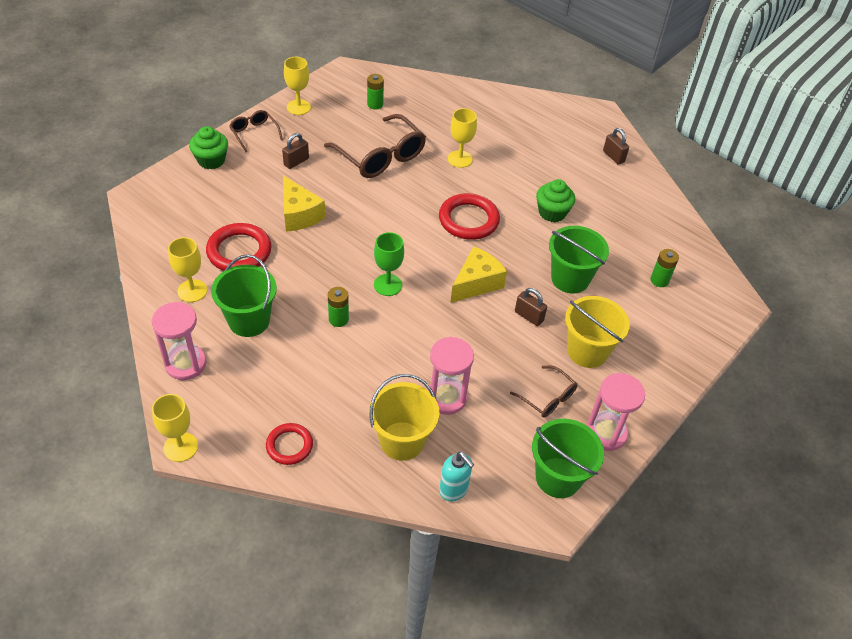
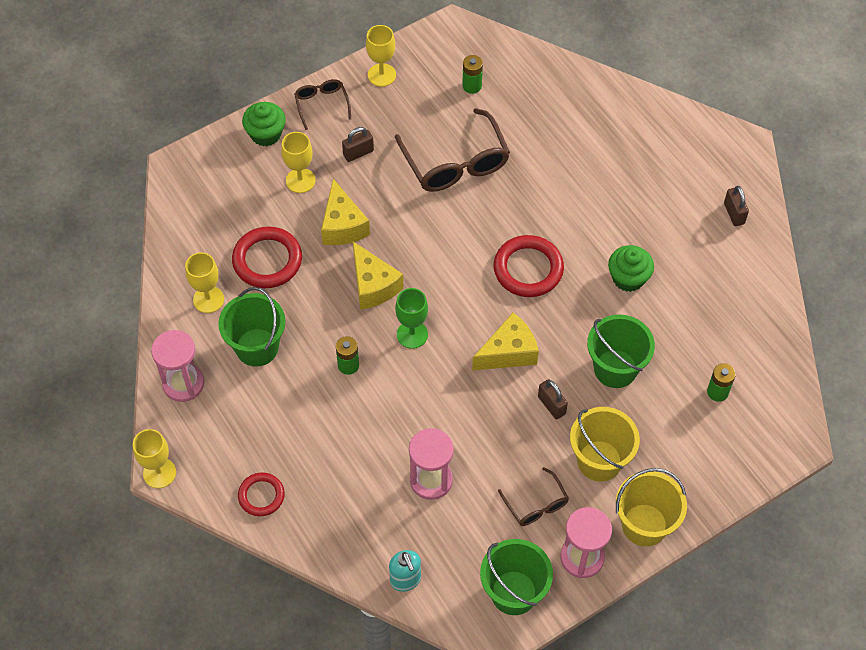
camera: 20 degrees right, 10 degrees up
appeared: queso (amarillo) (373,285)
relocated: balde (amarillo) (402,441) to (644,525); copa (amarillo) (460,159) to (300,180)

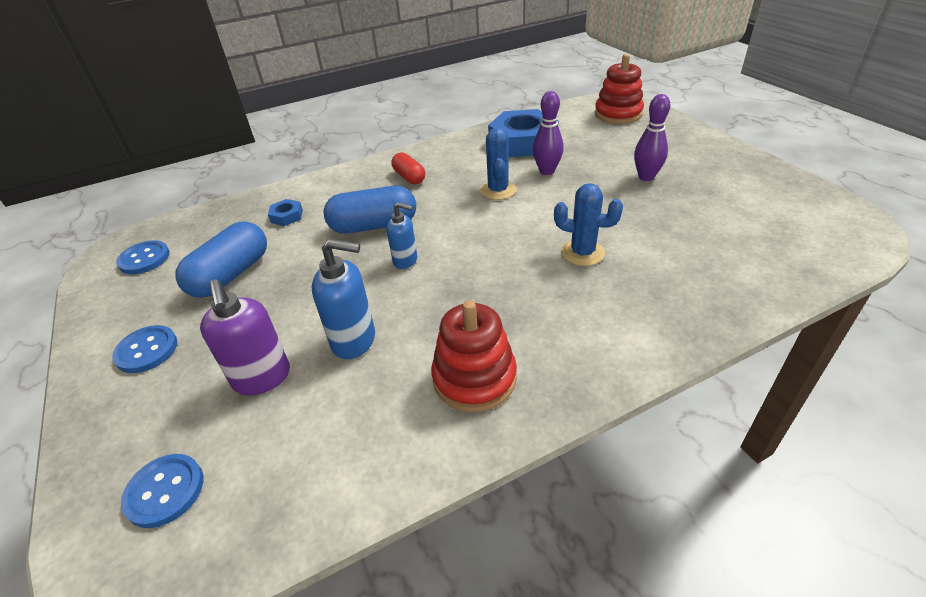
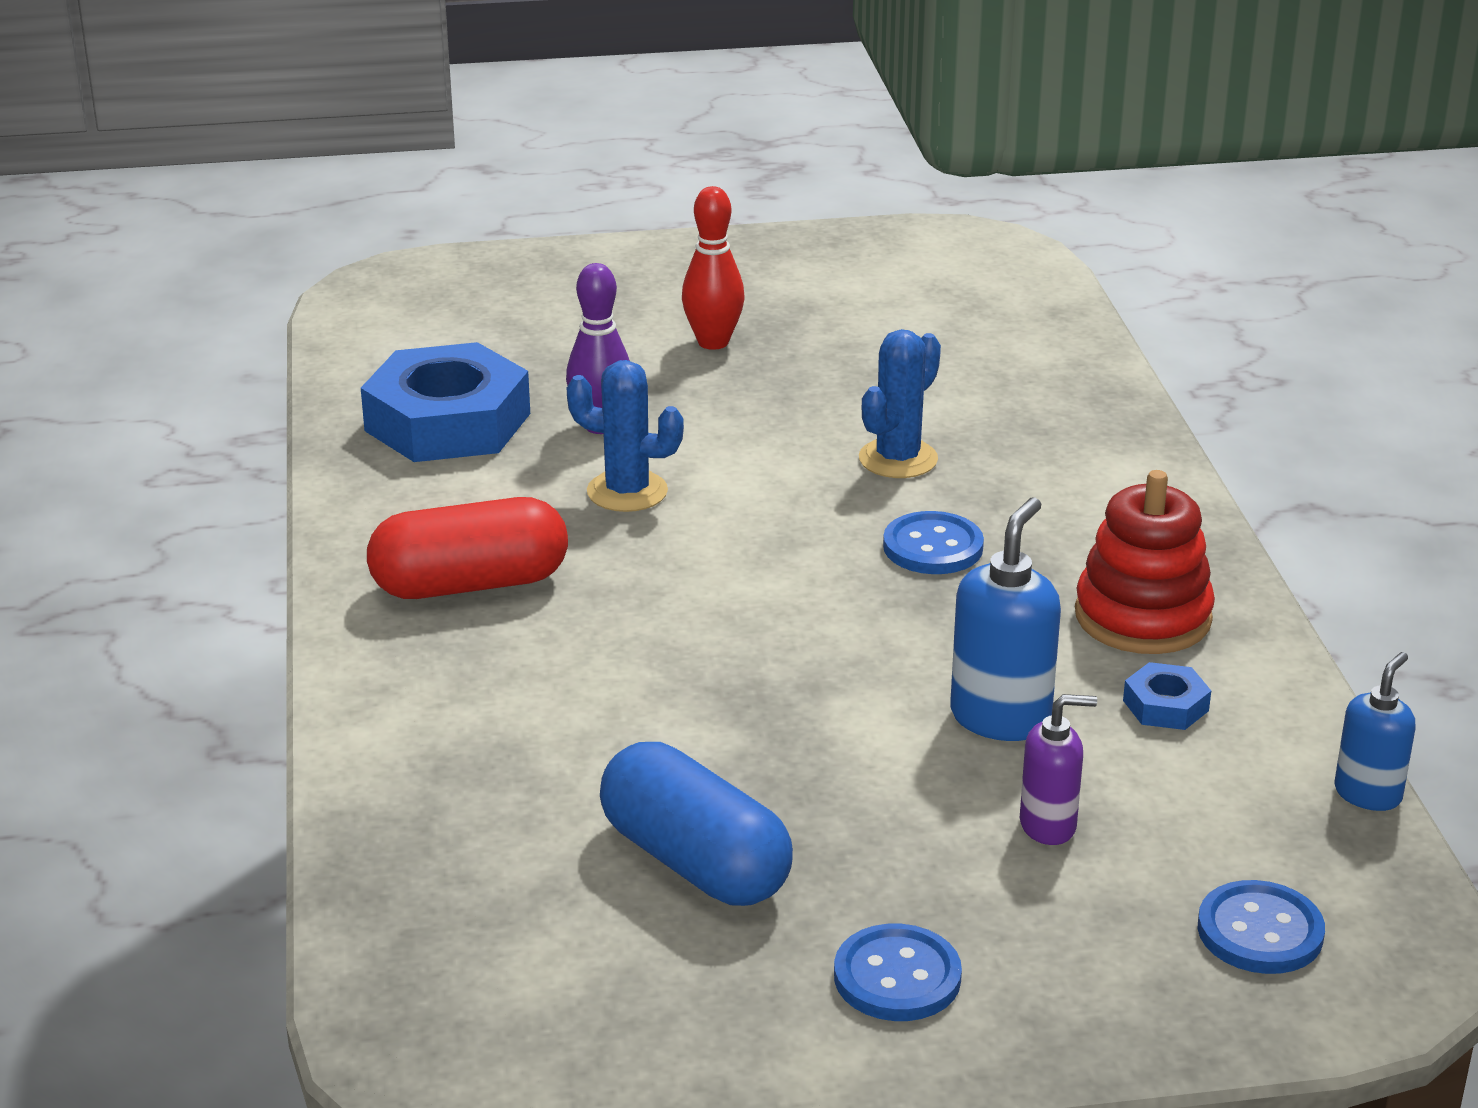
camera: 75 degrees left, 10 degrees down
missing: cápsula (azul) (374,226); juguete apilable (rojo) (618,114)
relocated: botón (azul) (144,259) to (933,547); tuerca (azul) (286,216) to (1165,705); dispensador de jabón (azul) (405,261) to (1368,794)
colour: bolo (morado) (646,177) to bolo (rojo) (713,342)
size: dispensador de jabón (morado) (262,378) = (1048,825) x0.64; cápsula (rojo) (409,177) = (470,584) x1.68

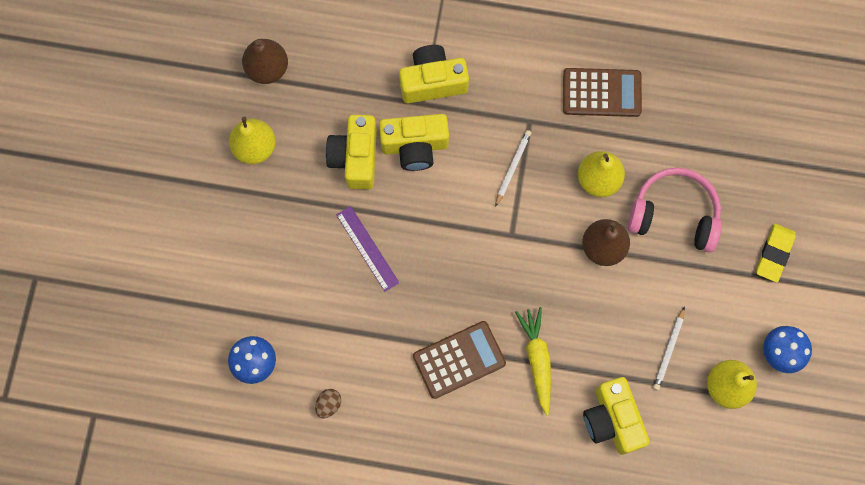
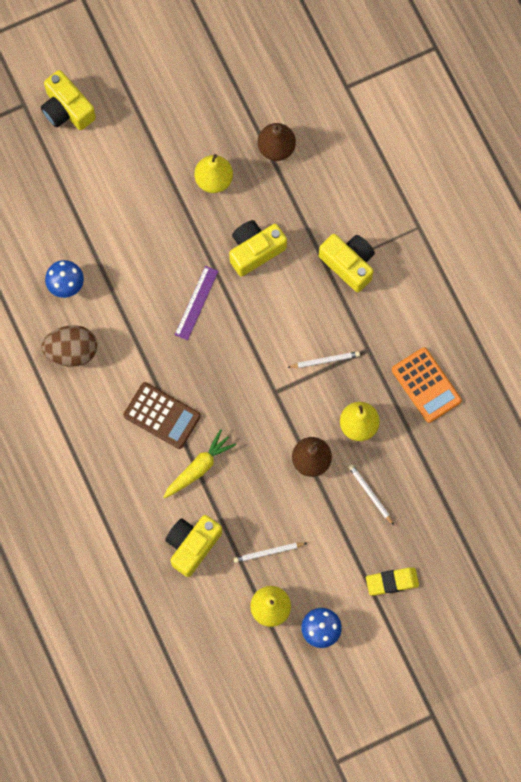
camera: 55 degrees right, 0 degrees up
relocated: cámara (amarillo) (415,146) to (67,109)
exchanged: auriculares (rosa) (674,215) to lápiz (blanco) (370,494)
colour: calculadora (marrón) (601,93) to calculadora (naranja) (426,385)
size: huevo (marrón) (328,404) = (72,351) x2.16

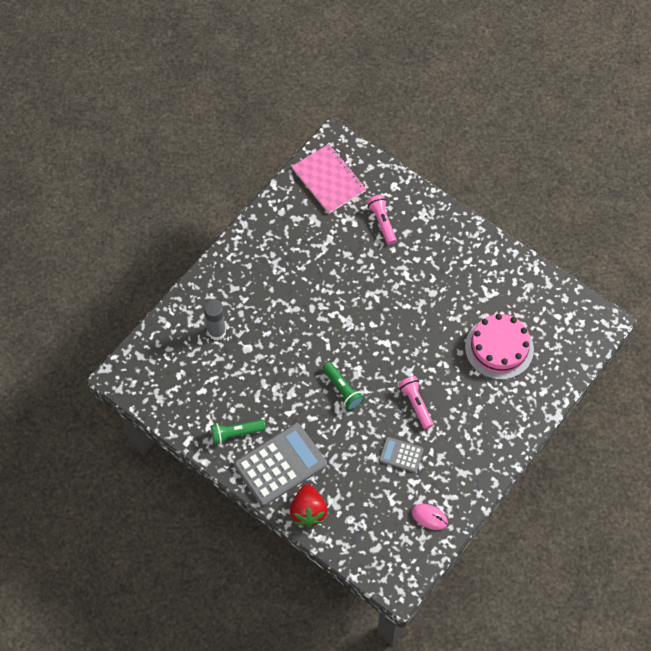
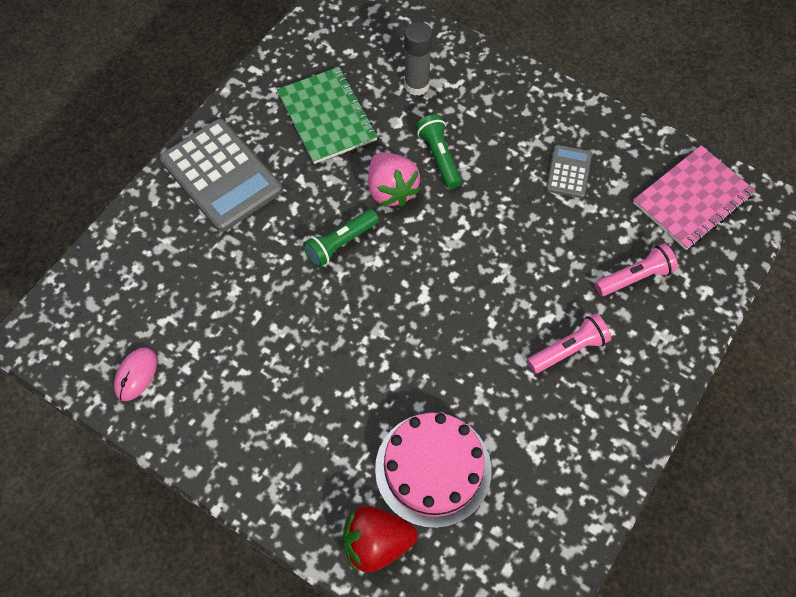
camera: 85 degrees right, 0 degrees up
appeared: cuaderno (verde) (327,117); fresa (rosa) (391,190)
relocated: lámpara de mano (verde) (236,433) to (439,157); fresa (rojo) (308,511) to (376,543); calculadora (gris) (401,455) to (568,172); lámpara de mano (rosa) (416,404) to (568,349)

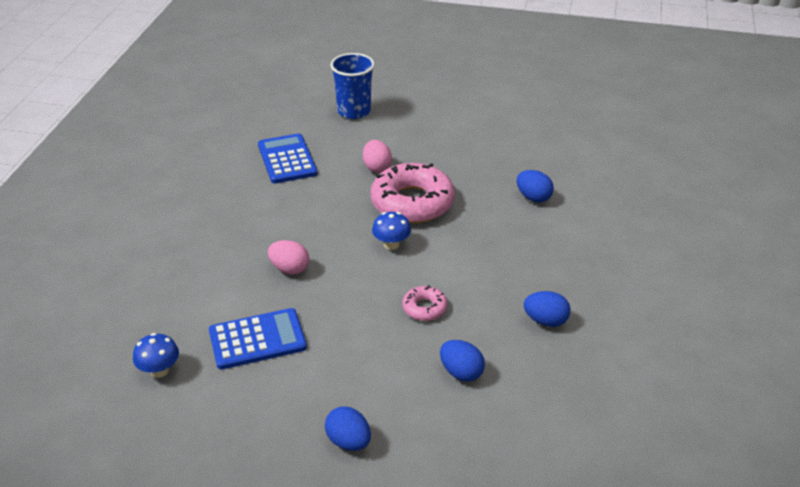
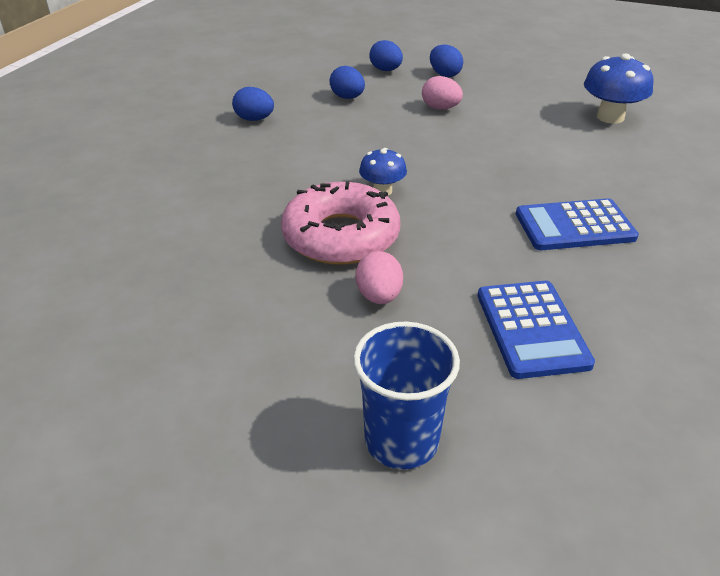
camera: 170 degrees left, 0 degrees up
missing: rosquilla (rosa) (424,308)
relocated: calculadora (azul) (257,339) to (574,226); huevo (rosa) (289,269) to (440,108); huevo (azul) (533,197) to (386,70)
size: seta (azul) (159,370) = (610,117) x1.63

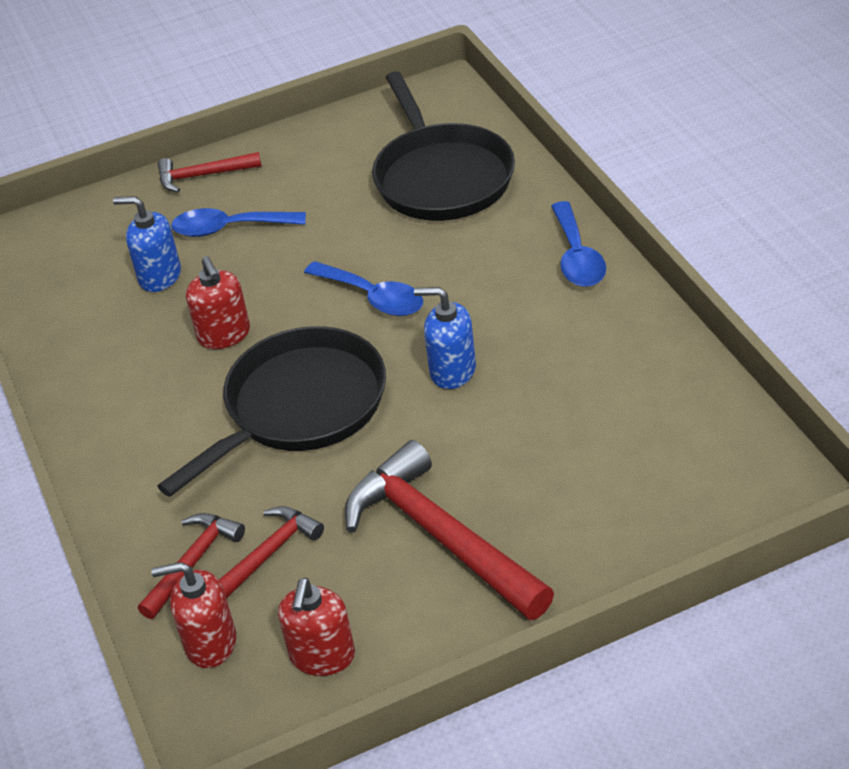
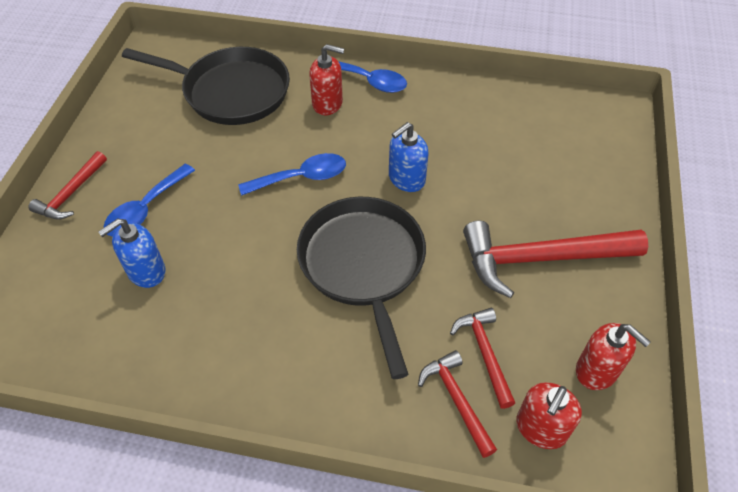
camera: 60 degrees left, 10 degrees up
relocated: dispensador de jabón (rojo) (224,335) to (327,103)

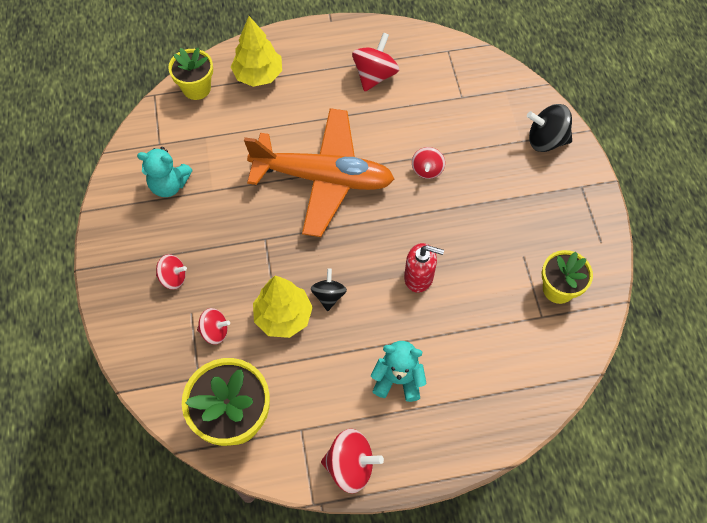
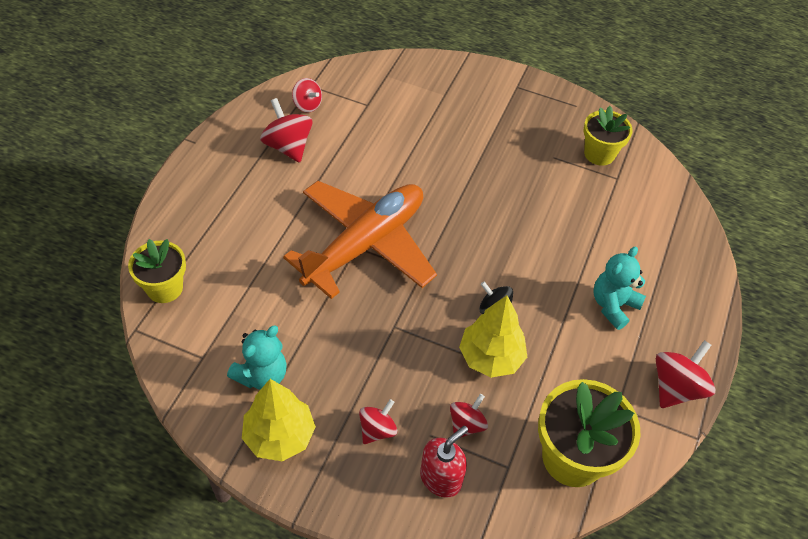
camera: 60 degrees left, 10 degrees down
missing: peonza (negro) (546,140)
relocated: árbol (amarillo) (258,75) to (279,436); dispensador de jabón (rojo) (419,277) to (441,478); peonza (rojo) (427,170) to (307,105)

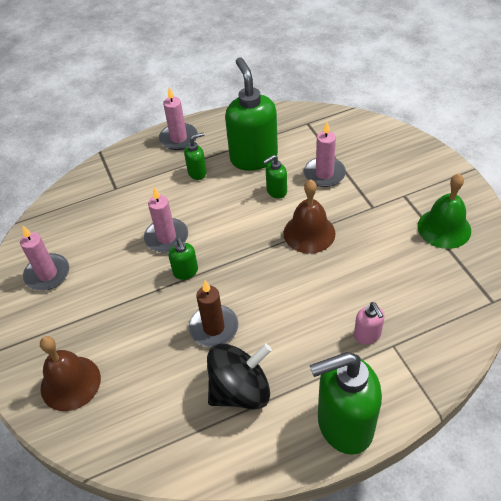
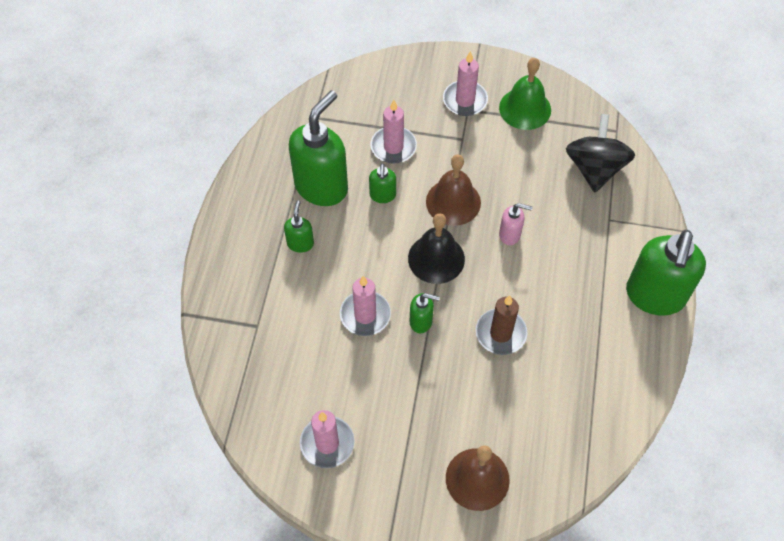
camera: 60 degrees left, 10 degrees up
appeared: campana (negro) (436,258)
relocated: vela (rosa) (178,138) to (465,100); peonza (negro) (240,390) to (595,168); dispensador de jabón (rosa) (367,335) to (510,235)
spun: dispensador de jabón (verde) (253,157) = (322,186) 105 degrees clockwise

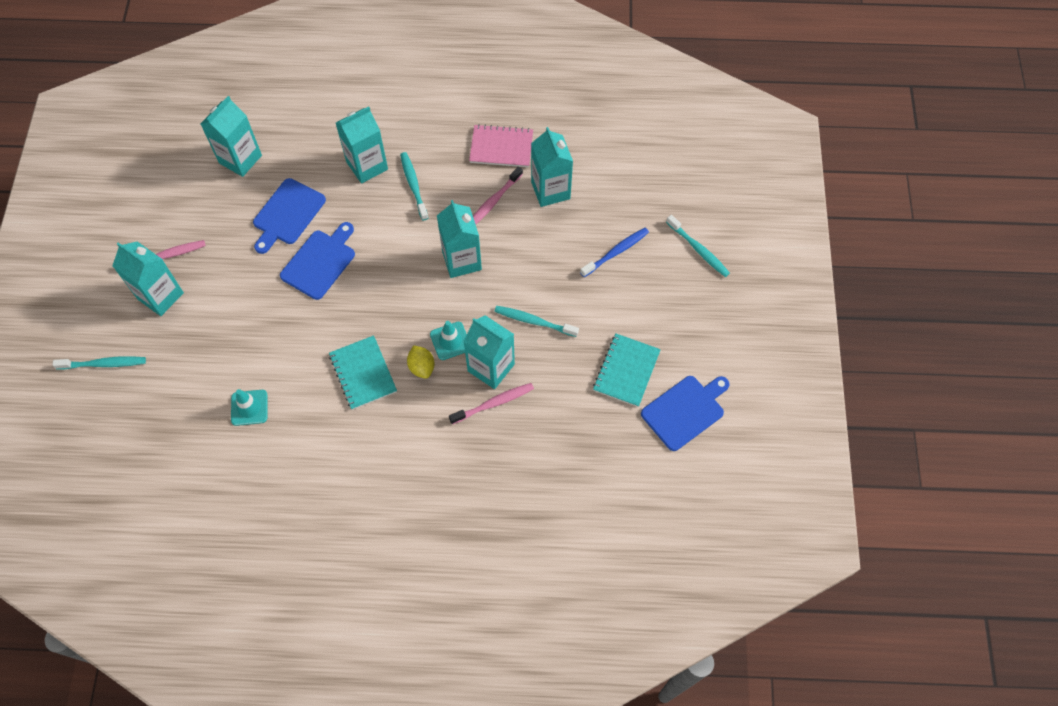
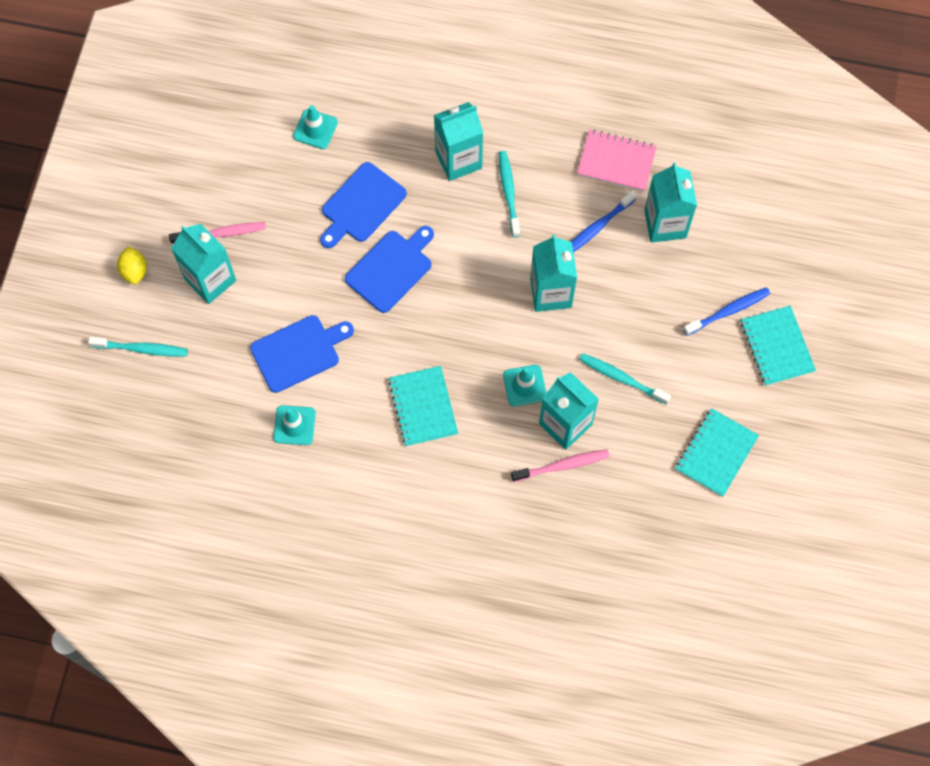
camera: 10 degrees right, 5 degrees up
missing: cepillo de dientes (turquesa) (698,250)
appeared: cuaderno (turquesa) (777,346)
relocated: limón (amarillo) (422,367) to (134,271); tabla de cortar (azul) (685,411) to (299,352)
exchanged: cartón de leche (turquesa) (240,159) to cono de tráfico (turquesa) (315,129)
colour: cepillo de dientes (rosa) (493,201) to cepillo de dientes (azul) (597,227)

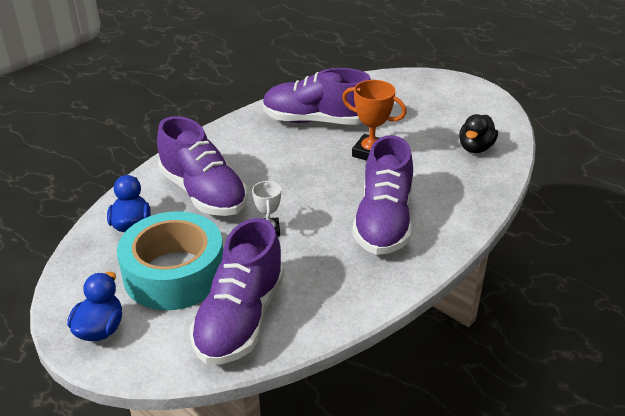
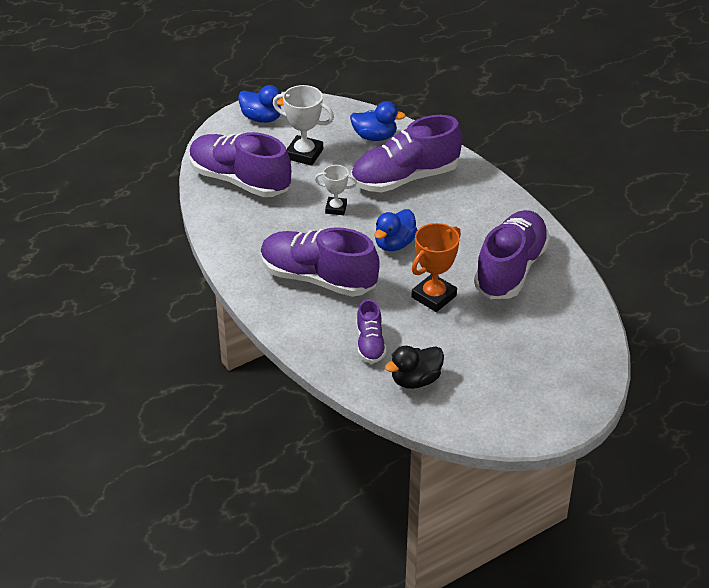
camera: 105 degrees right, 5 degrees up
appeared: zapato (morado) (370,344); pato (azul) (394,244)
exchanged: cinta adhesiva (turquesa) (174,273) to trofeo (blanco) (304,154)
spun: pato (negro) (475,148) = (415,380) 75 degrees counterclockwise

